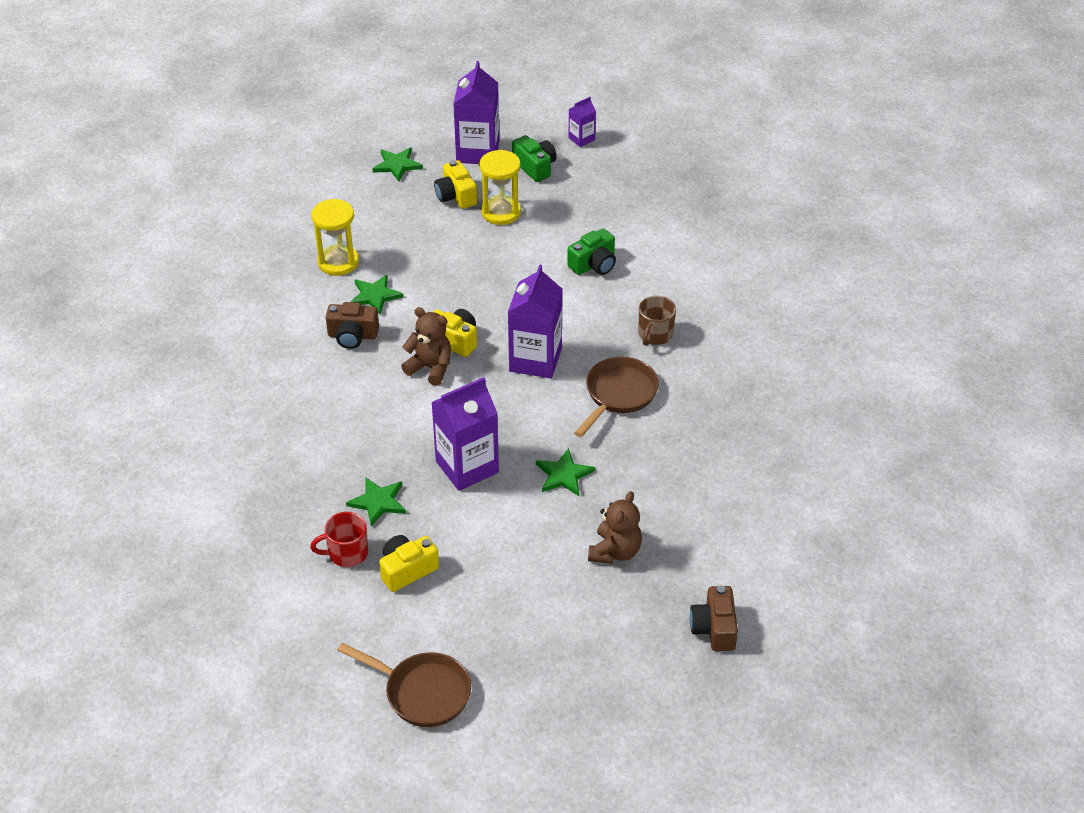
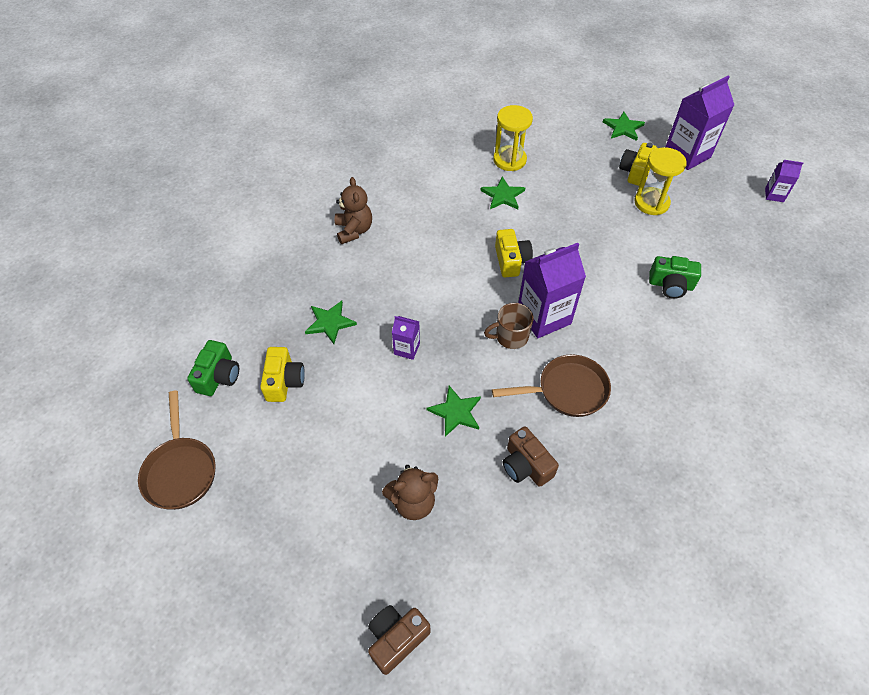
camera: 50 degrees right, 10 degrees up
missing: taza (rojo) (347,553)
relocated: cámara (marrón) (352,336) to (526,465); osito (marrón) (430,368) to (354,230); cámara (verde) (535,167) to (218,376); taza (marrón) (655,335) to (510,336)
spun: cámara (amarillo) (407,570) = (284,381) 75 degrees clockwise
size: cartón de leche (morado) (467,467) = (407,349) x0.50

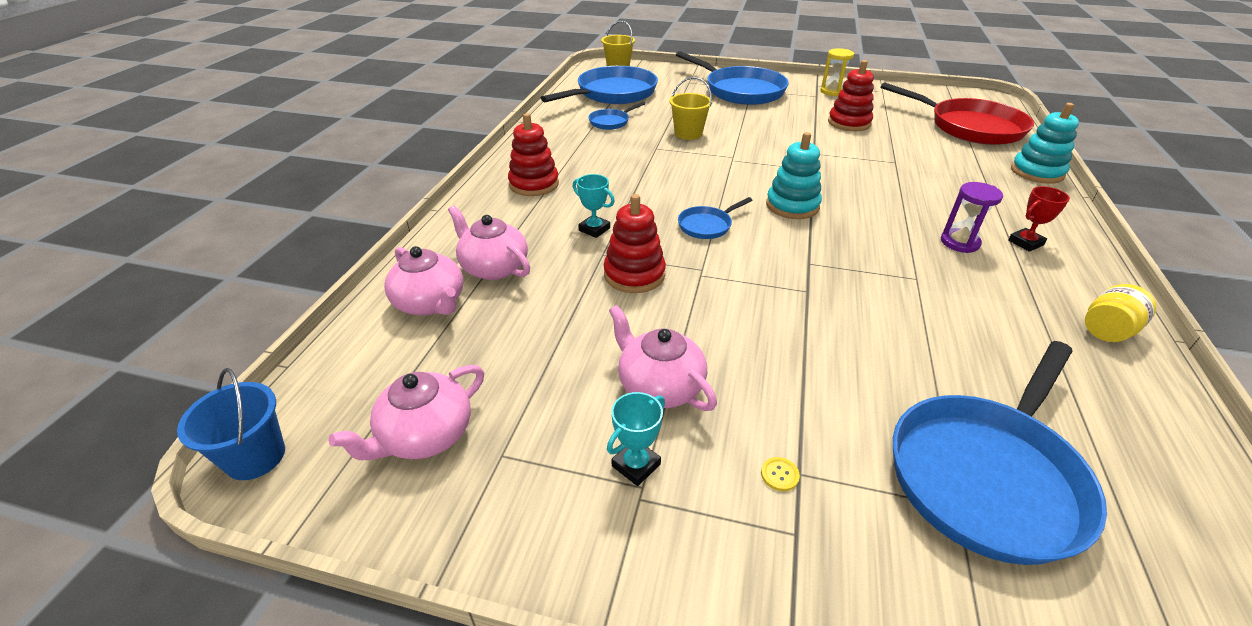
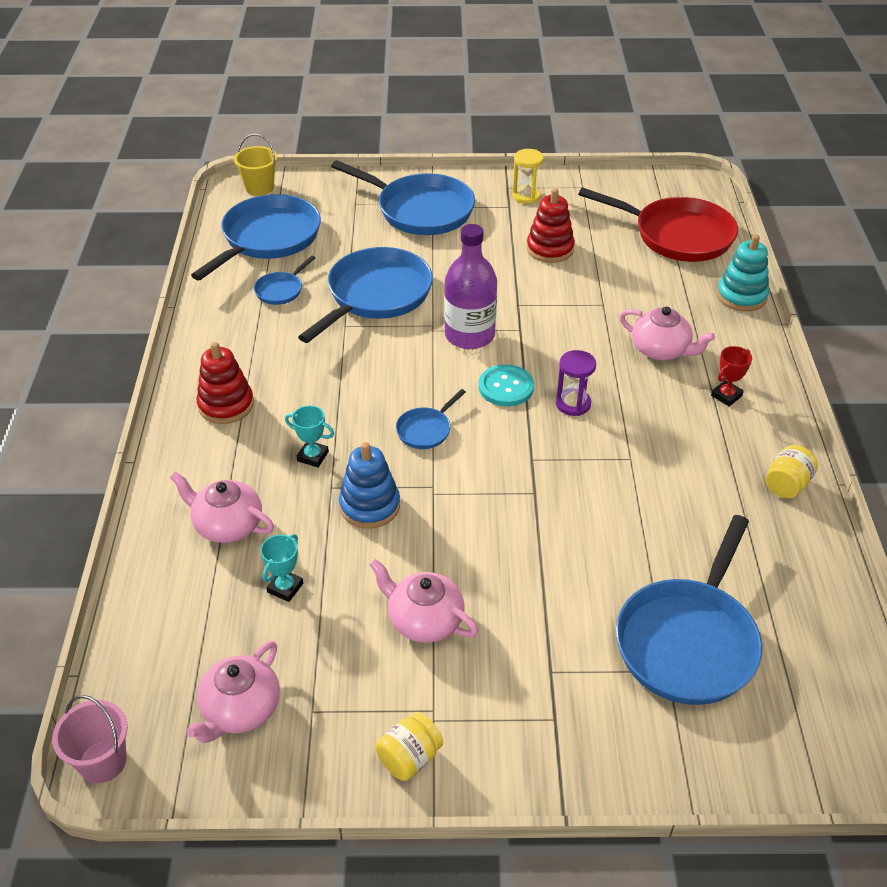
camera: 15 degrees left, 5 degrees up
missing: botón (amarillo) (779,475)
appeared: tarro (amarillo) (409,758); botella (morado) (469,335)
relocated: tetera (rosa) (430,303) to (661,350); trofeo (turquesa) (636,465) to (285,588); reloj de arena (morado) (959,242) to (573,404)
exchanged: balde (amarillo) (688,133) to sartén (azul) (375,295); juguete apilable (turquesa) (792,206) to botón (turquesa) (506,387)
colour: balde (azul) (255,457) to balde (rosa) (102,761); juguete apilable (rojo) (634,274) to juguete apilable (azul) (369,506)

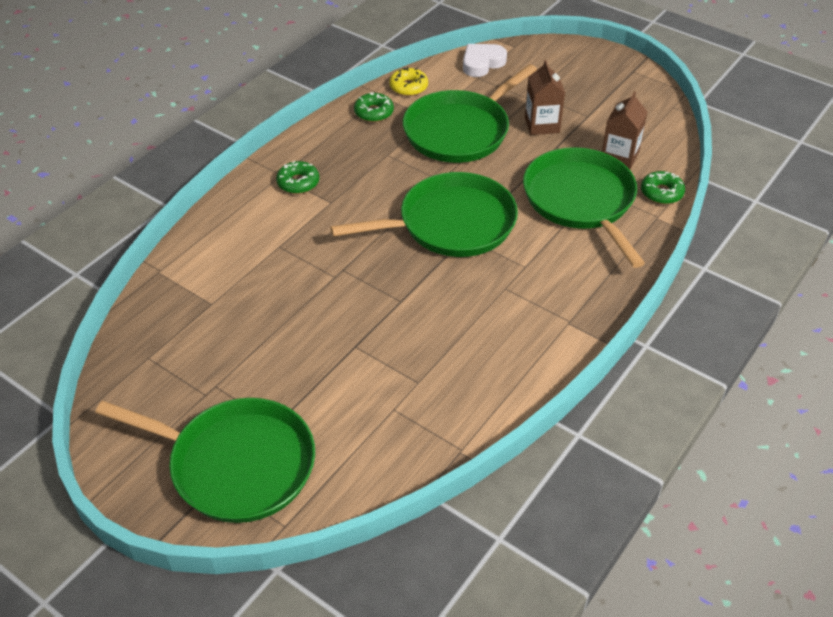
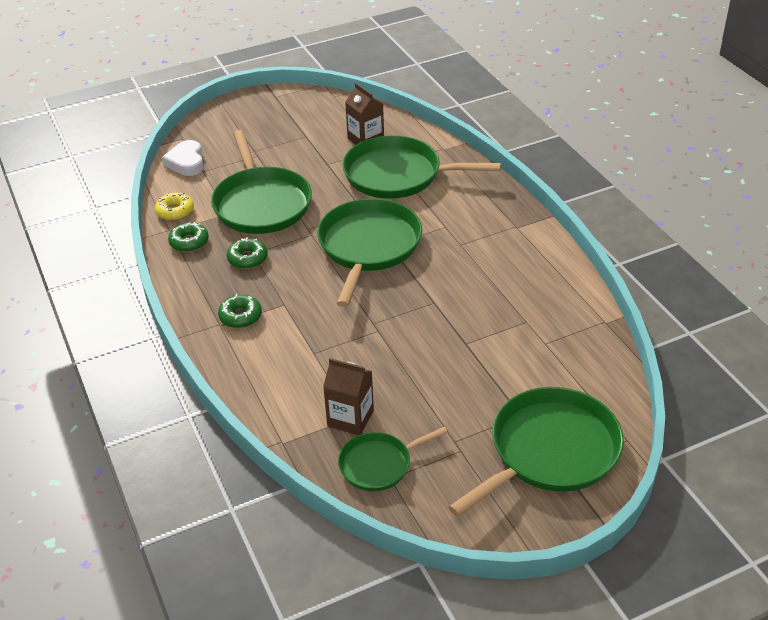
camera: 60 degrees left, 5 degrees down
appeared: sartén (verde) (379,464)
relocated: cartón de leche (marrón) (542,125) to (350,418); rosquilla (verde) (661,193) to (247,258)

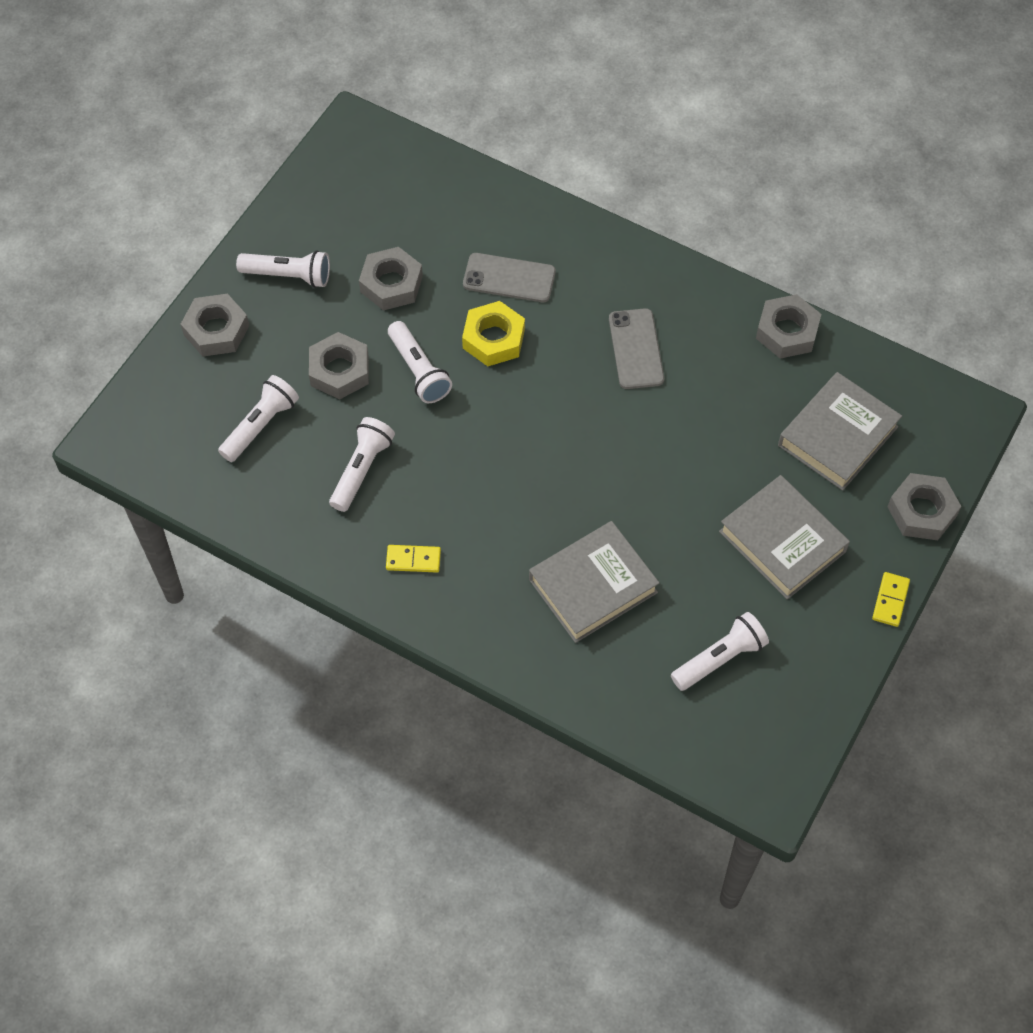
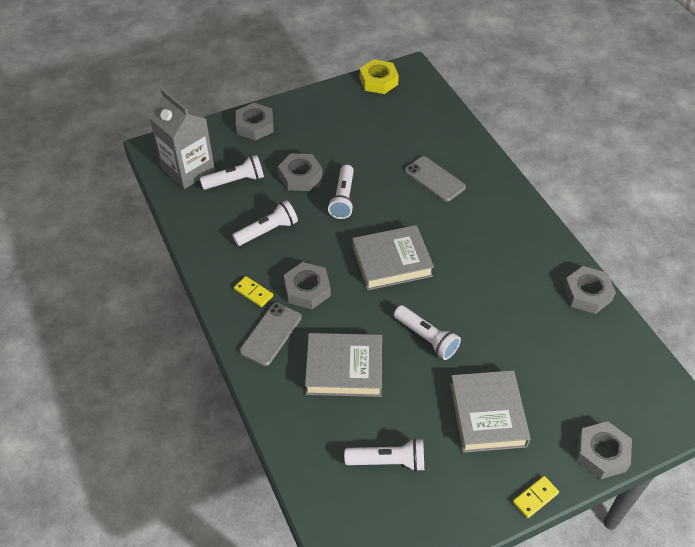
camera: 35 degrees right, 10 degrees down
appeared: cartón de leche (gris) (188,170)
relocated: lámpara de mano (blanco) (288,276) to (426,338); tuerca (gris) (391,284) to (307,290); tuerca (amarillo) (493,339) to (378,81); móvil (gris) (636,349) to (271,334); libro (gris) (838,436) to (392,262)

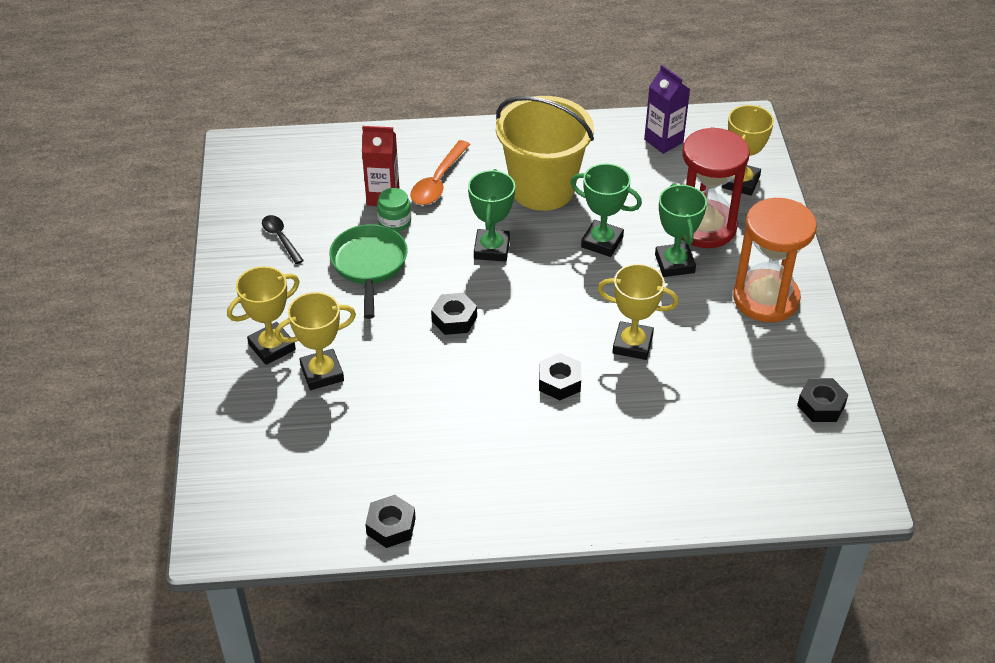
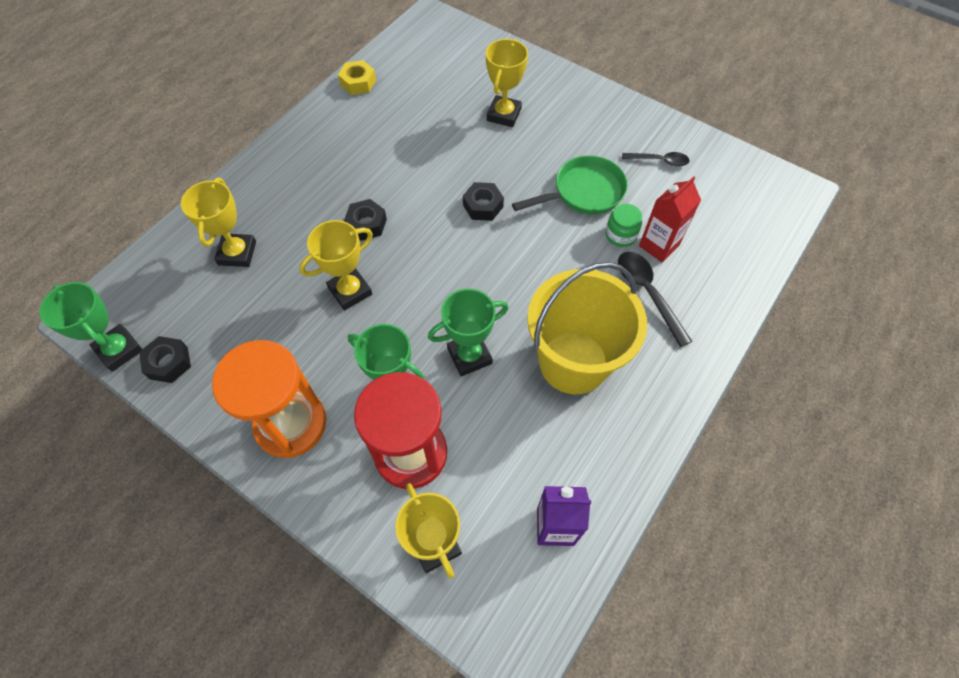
camera: 130 degrees right, 15 degrees up
relocated: trofeo (amarillo) (272,347) to (237,253); trofeo (verde) (491,249) to (119,350)
colour: tuerca (negro) (391,526) to tuerca (amarillo) (358,82); cuchara (naranja) (438,181) to cuchara (negro) (647,293)
spun: sartén (verde) (369,265) = (584,192) 60 degrees counterclockwise

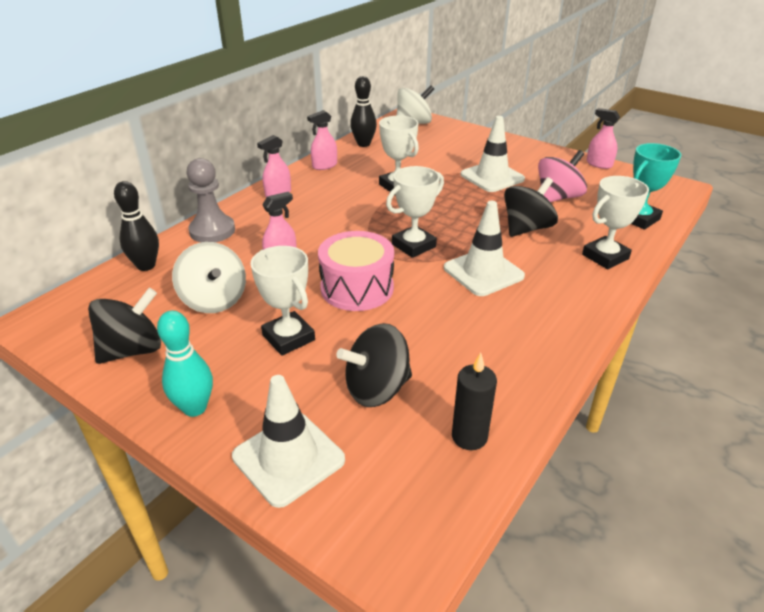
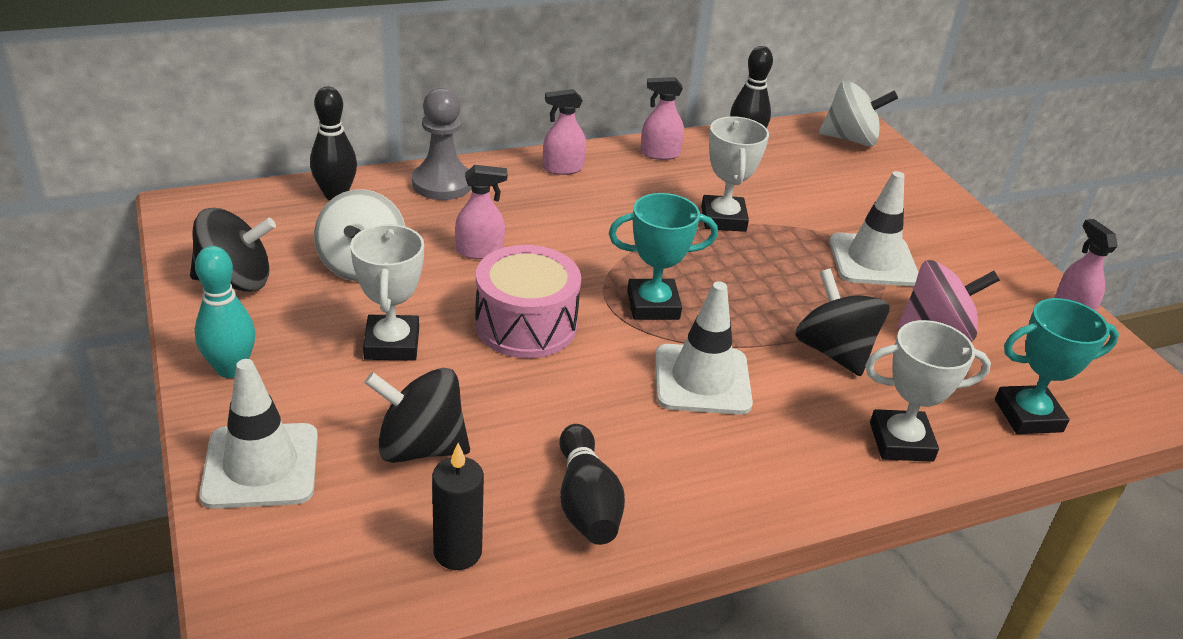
camera: 30 degrees right, 0 degrees up
appeared: bolo (negro) (586,502)
colour: trofeo (blanco) (413,245) to trofeo (turquesa) (653,305)
spun: peonza (negro) (526,228) = (834,352) 105 degrees counterclockwise

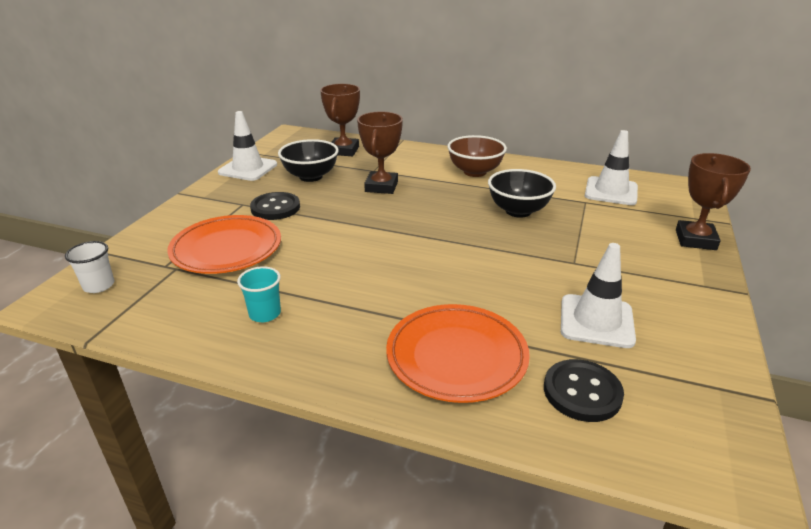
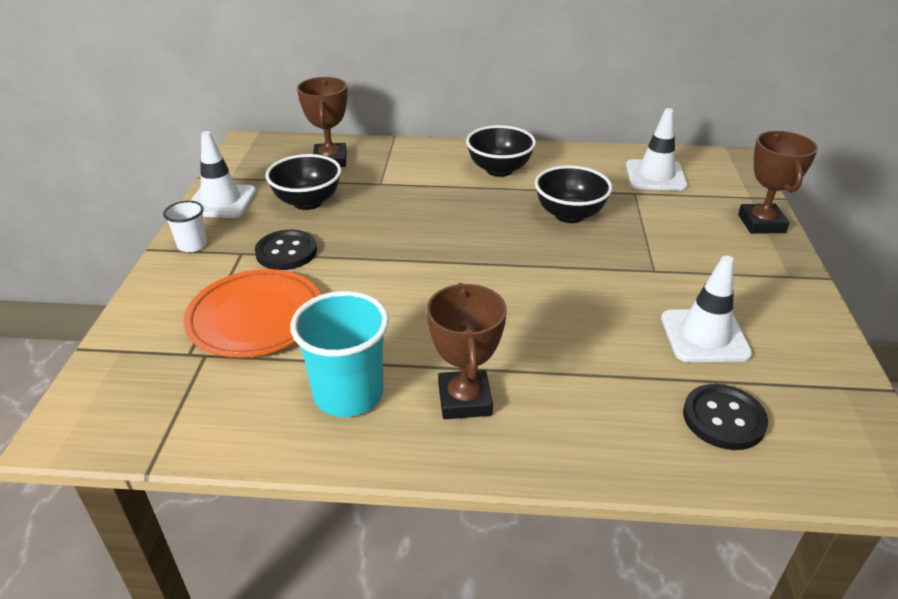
camera: 15 degrees left, 5 degrees up
missing: plato (naranja) (456,357)
relocated: vaso (blanco) (99,285) to (192,245); trofeo (marrón) (381,186) to (464,400)
colour: cuenco (marrón) (475,172) to cuenco (negro) (499,170)
size: vaso (turquesa) (265,314) = (348,394) x1.86

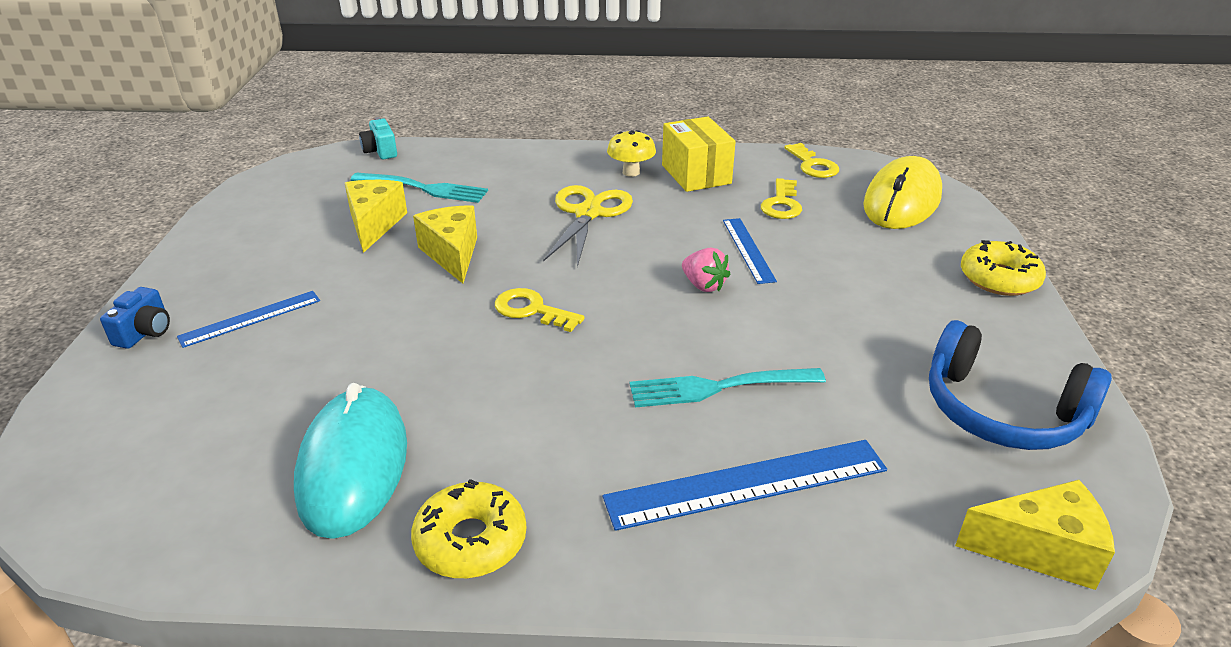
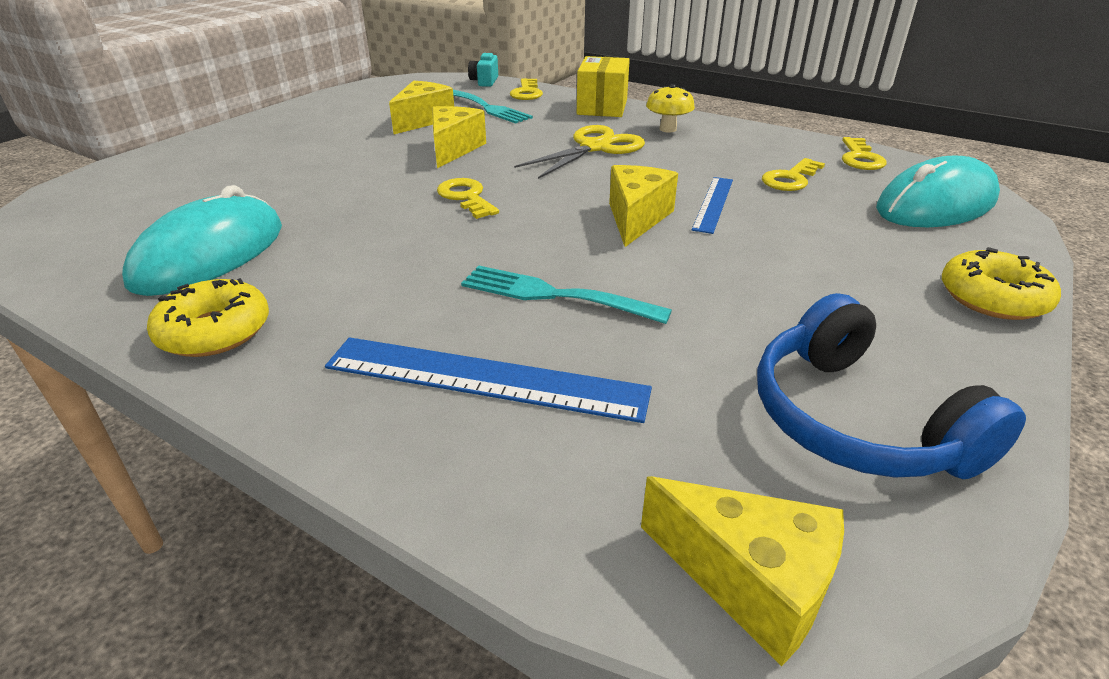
camera: 30 degrees right, 0 degrees up
missing: cámara (azul) (145,332); regla (azul) (250,318)
appeared: llave (amarillo) (526,92)
relocated: caja (amarillo) (696,174) to (602,107)
exchanged: fresa (rosa) (703,285) to queso (amarillo) (636,218)
colour: ratón (amarillo) (902,201) to ratón (turquesa) (936,205)

